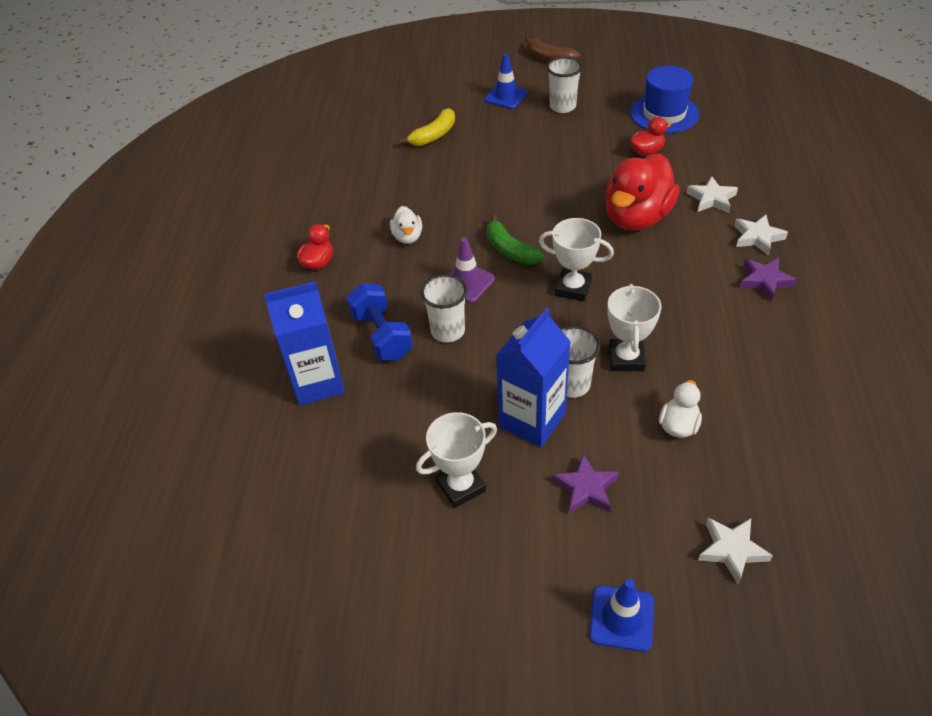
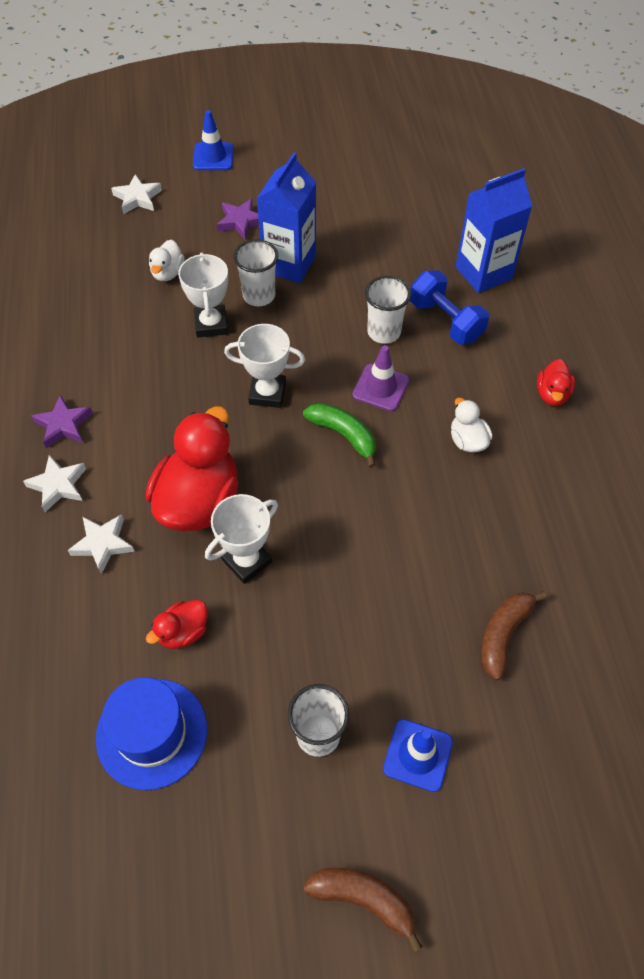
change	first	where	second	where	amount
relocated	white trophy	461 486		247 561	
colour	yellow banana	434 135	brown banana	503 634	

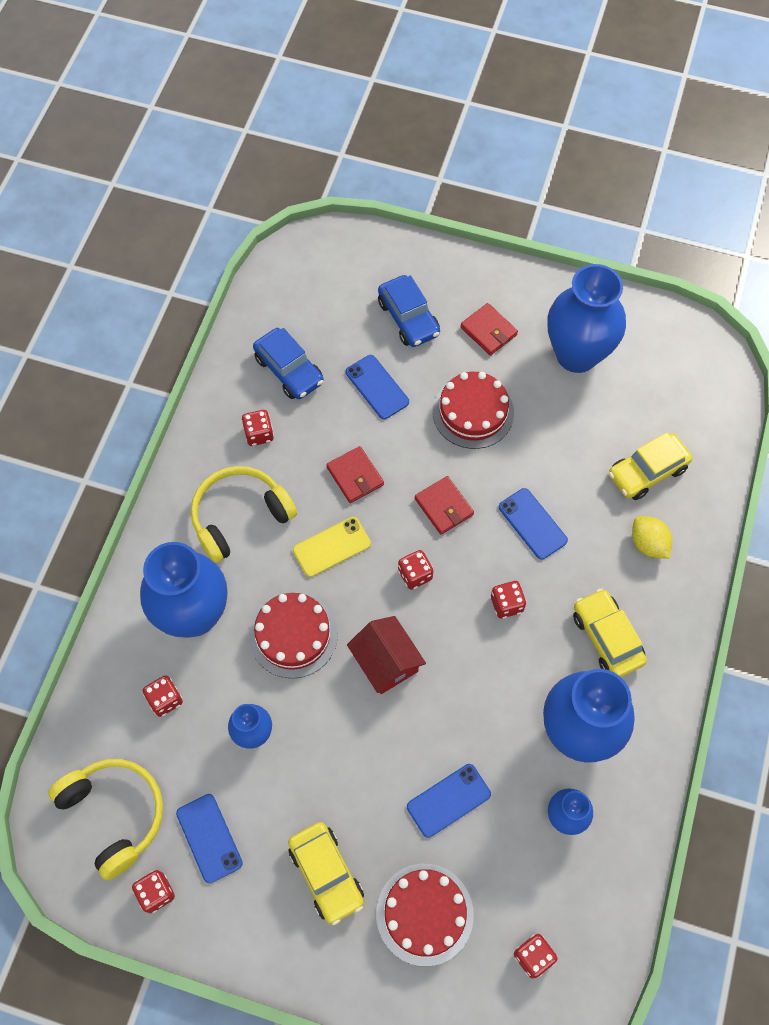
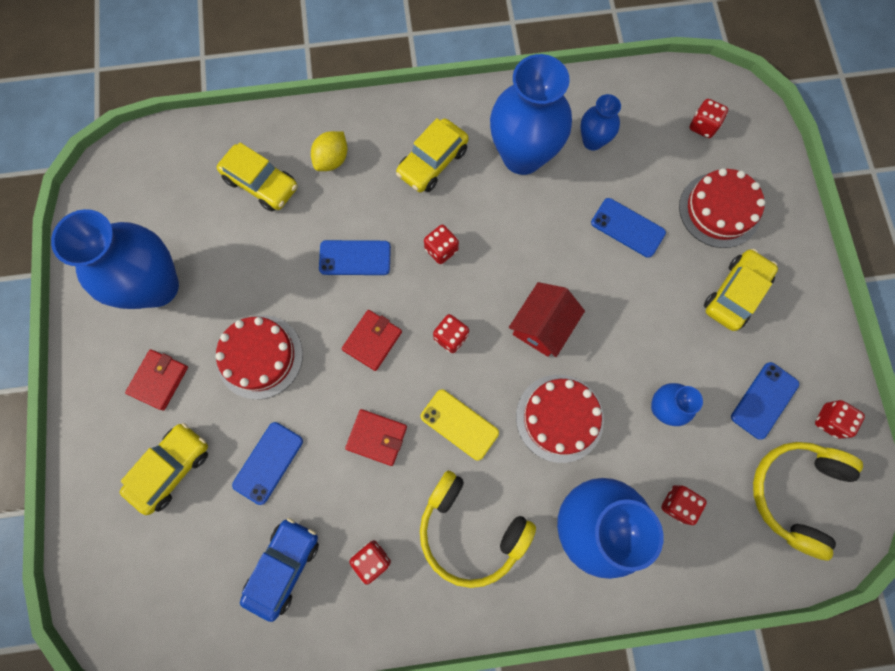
change	first	where	second	where	amount
colour	blue car	408 318	yellow car	171 468	
spun	red wallet	355 476		377 437	75 degrees clockwise
spun	blue phone	532 524		355 258	60 degrees clockwise

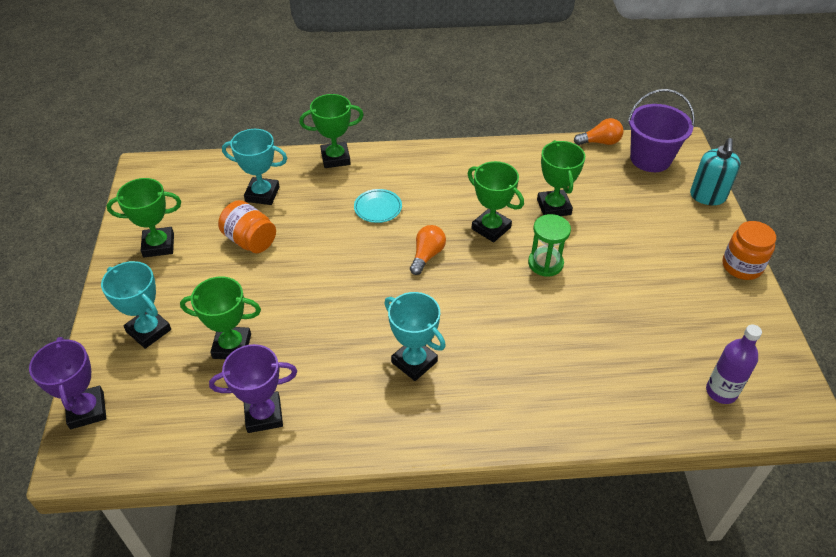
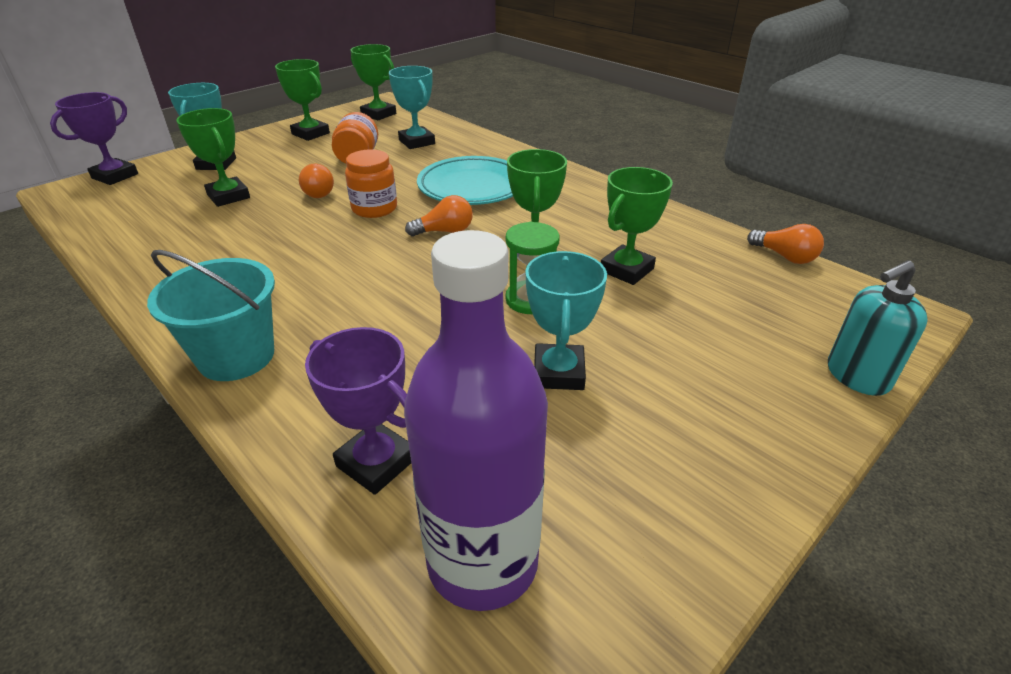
change	first	where	second	where	amount
missing	purple bucket	650 159			
appeared			turquoise bucket	236 356	
appeared			orange light bulb	317 192	
relocated	purple trophy	264 415		376 462	
relocated	green trophy	335 158		378 114	
relocated	turquoise trophy	414 362		558 372	
relocated	orange jar	742 266		374 208	
size	turquoise plate	378 208		472 187	x1.99
size	purple bottle	721 392		482 561	x1.82

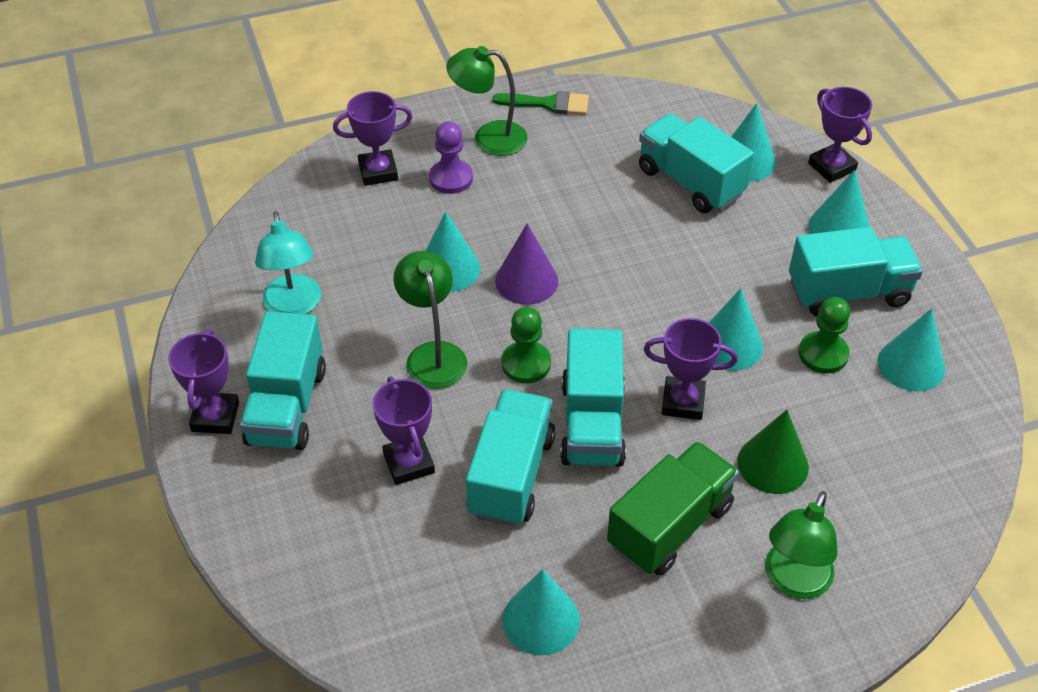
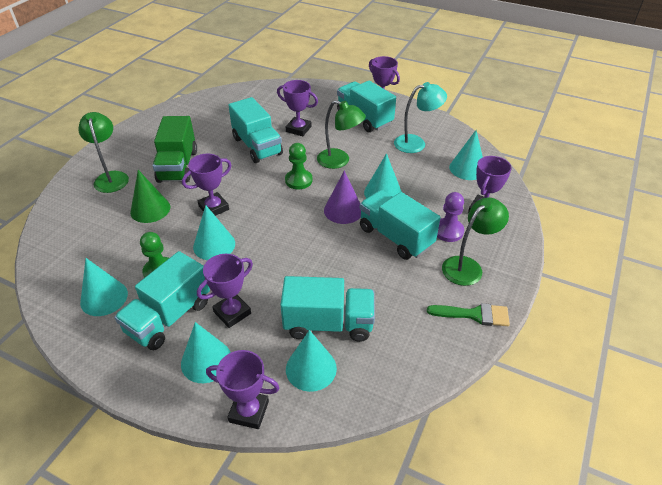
change	first	where	second	where	amount
appeared			purple trophy	232 312	
relocated	turquoise cone	541 620		467 168	
relocated	turquoise truck	592 423		395 237	
spun	turquoise lamp	293 306		416 143	135 degrees clockwise
spun	green brush	548 104		474 314	135 degrees counterclockwise

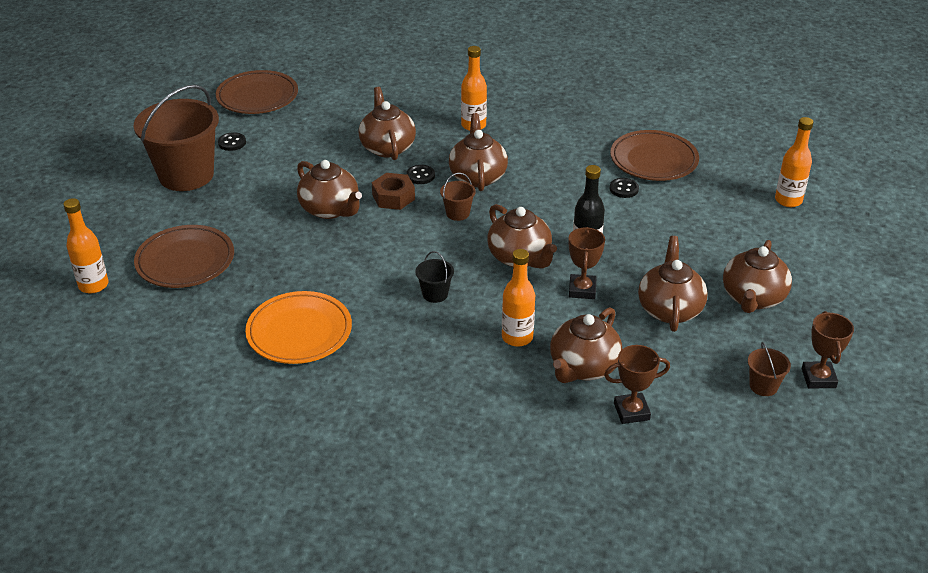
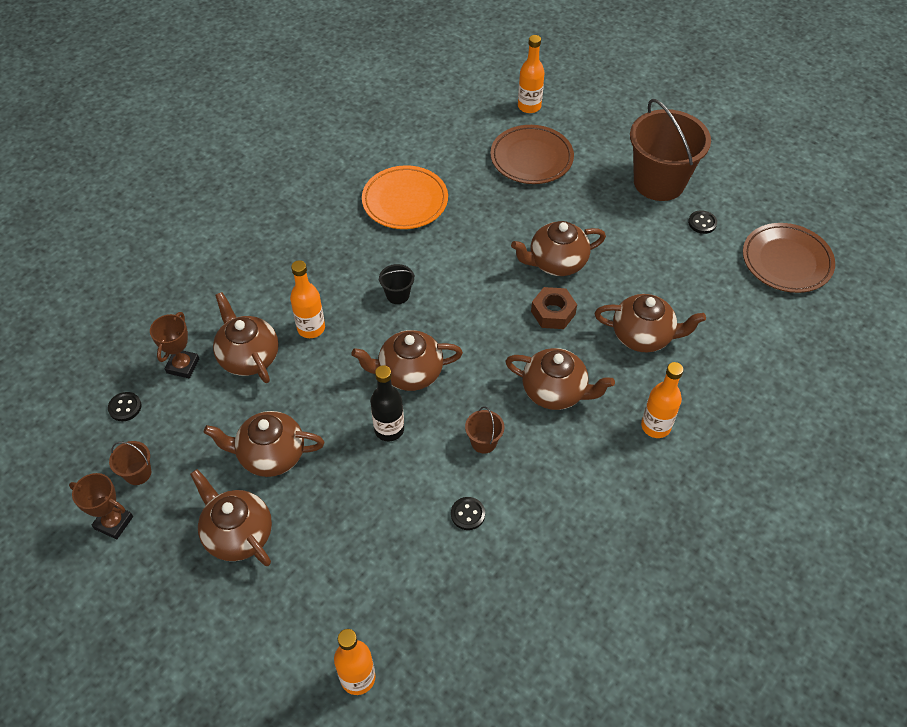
change	first	where	second	where	amount
missing	brown trophy	582 290			
missing	brown plate	653 160			
relocated	black button	420 176		125 407	
relocated	brown bucket	457 213		483 442	
spun	brown teapot	669 309		270 455	150 degrees clockwise

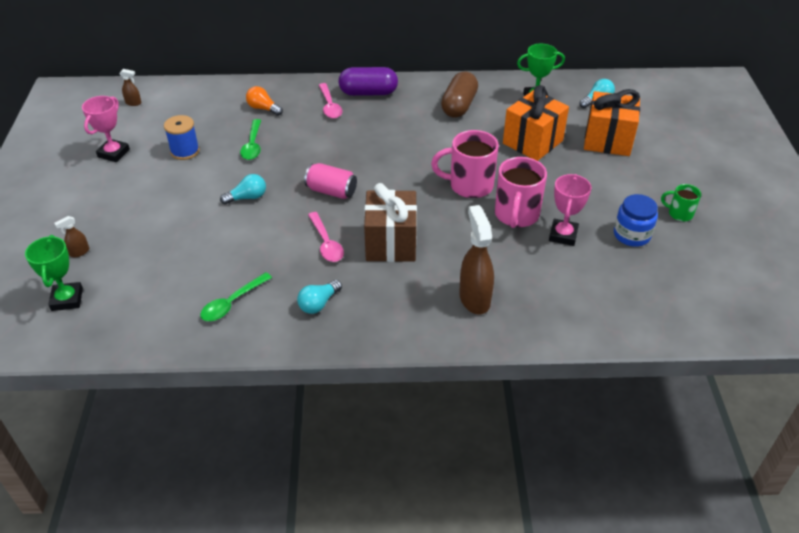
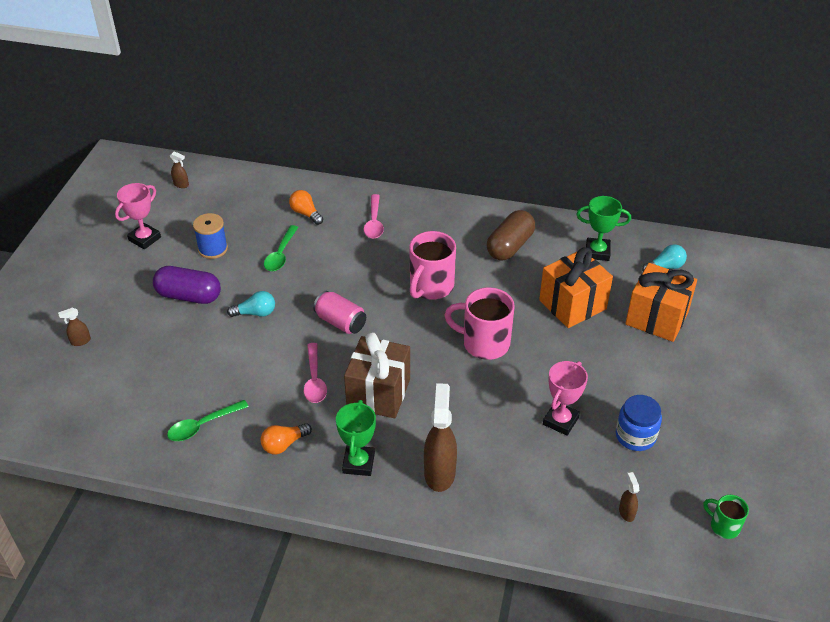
change	first	where	second	where	amount
appeared			brown spray bottle	626 512	
relocated	green trophy	67 299		358 463	
relocated	purple capsule	368 93		189 296	
relocated	pink mug	516 215		430 287	
relocated	green mug	679 214		723 526	
colour	turquoise light bulb	319 303	orange light bulb	284 444	

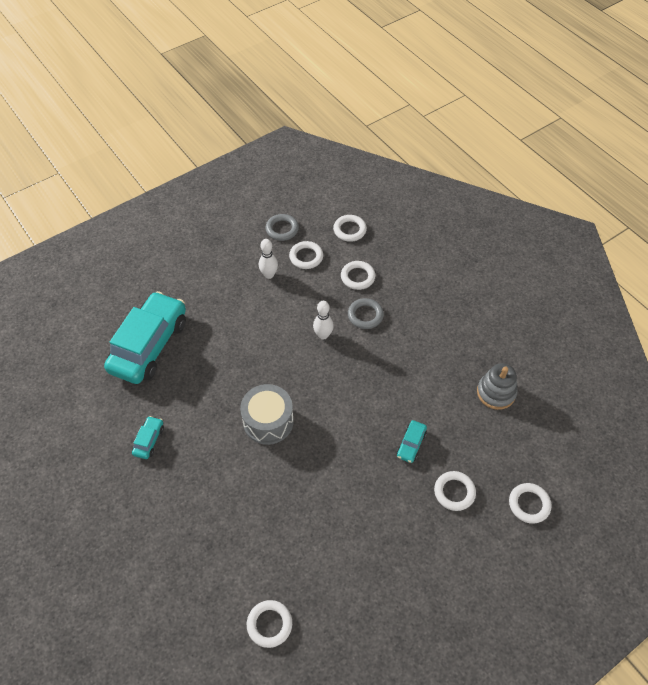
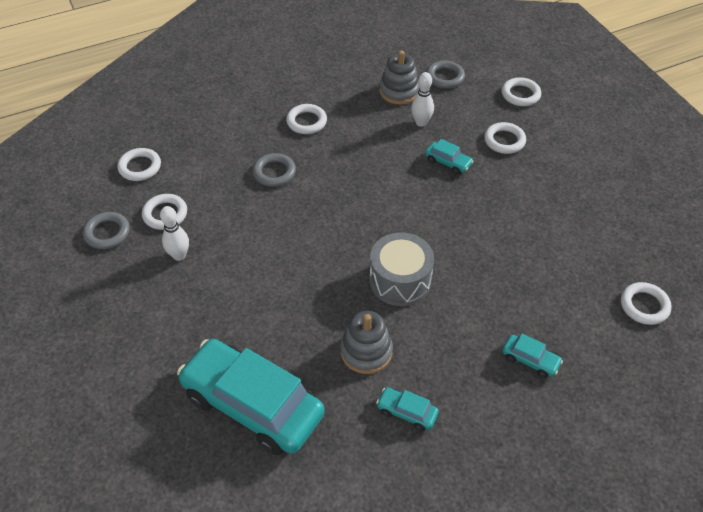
change	first	where	second	where	amount
appeared			grey stacking toy	366 351	
appeared			grey ring	445 77	
appeared			turquoise car	530 360	
relocated	white bowling pin	323 335		421 122	
relocated	white ring	357 277		306 122	

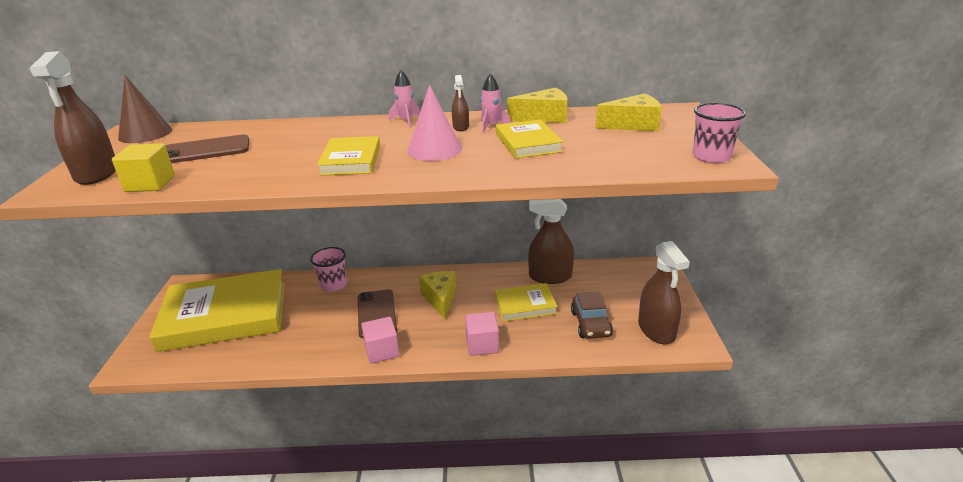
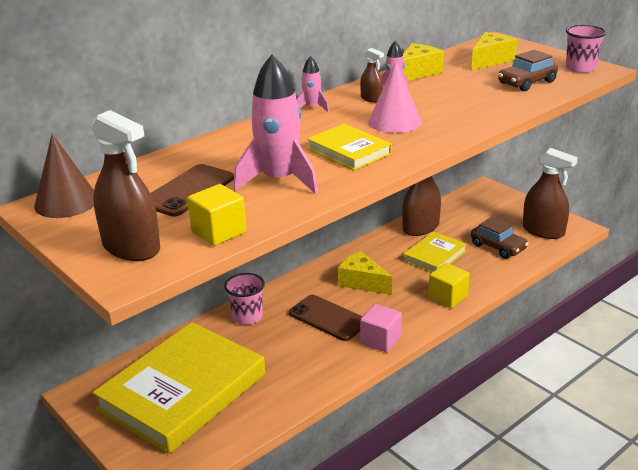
change	first	where	second	where	amount
missing	yellow book	528 143			
appeared			pink rocket	279 180	
appeared			brown car	527 82	
colour	pink cube	482 345	yellow cube	448 297	

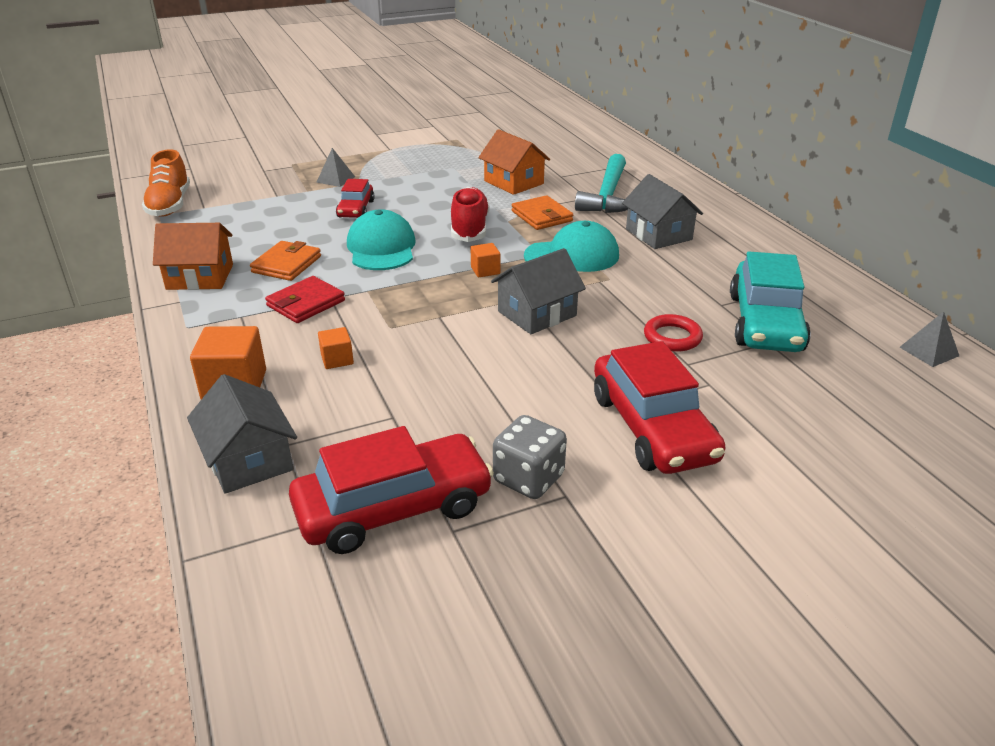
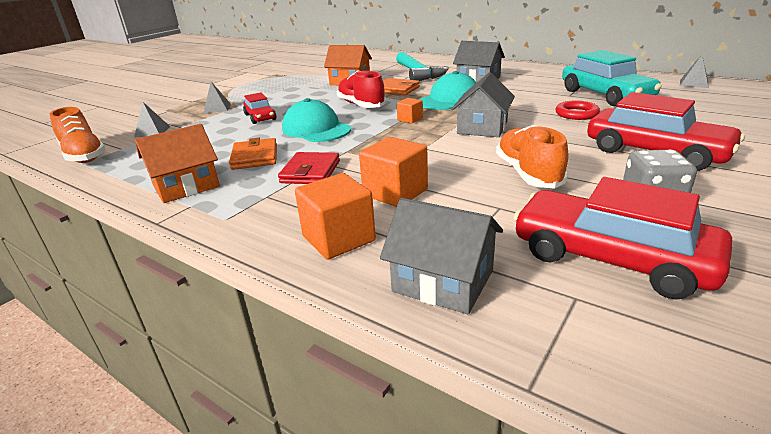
change	first	where	second	where	amount
appeared			grey pyramid	152 131	
appeared			orange shoe	528 173	
spun	red car	393 508		610 258	90 degrees counterclockwise
size	orange cube	337 359		395 192	x1.84

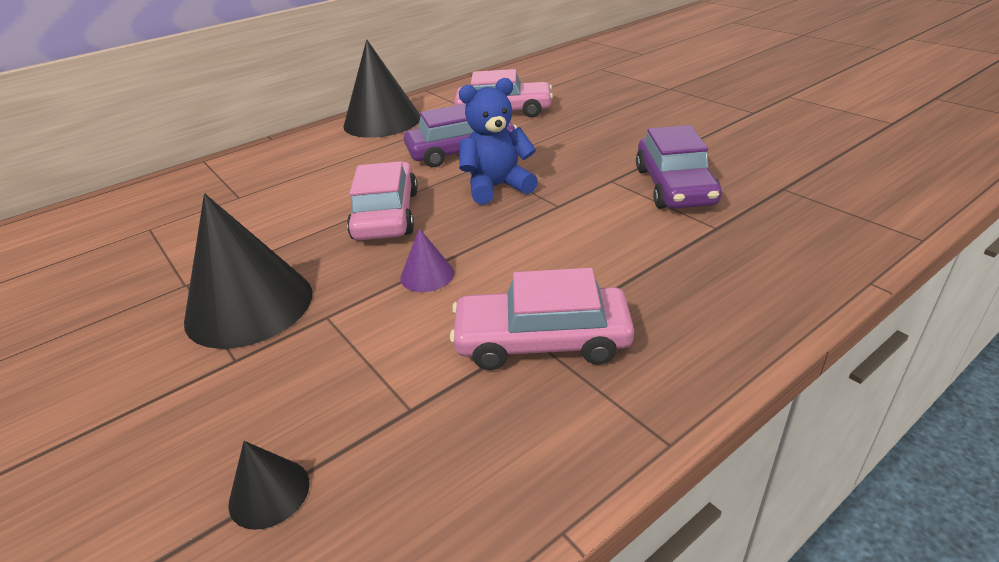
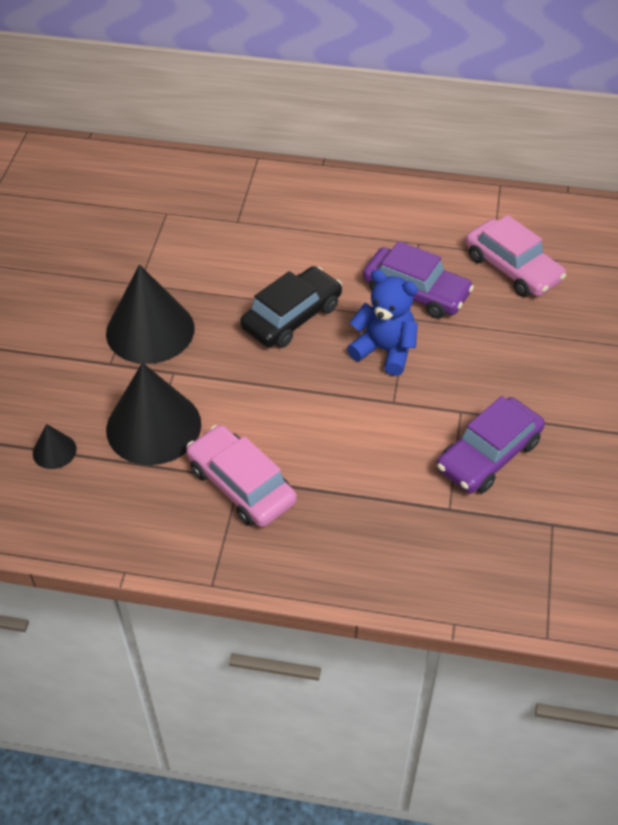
change	first	where	second	where	amount
missing	purple cone	427 275			
relocated	black cone	382 121		153 426	
colour	pink car	386 215	black car	292 317	

